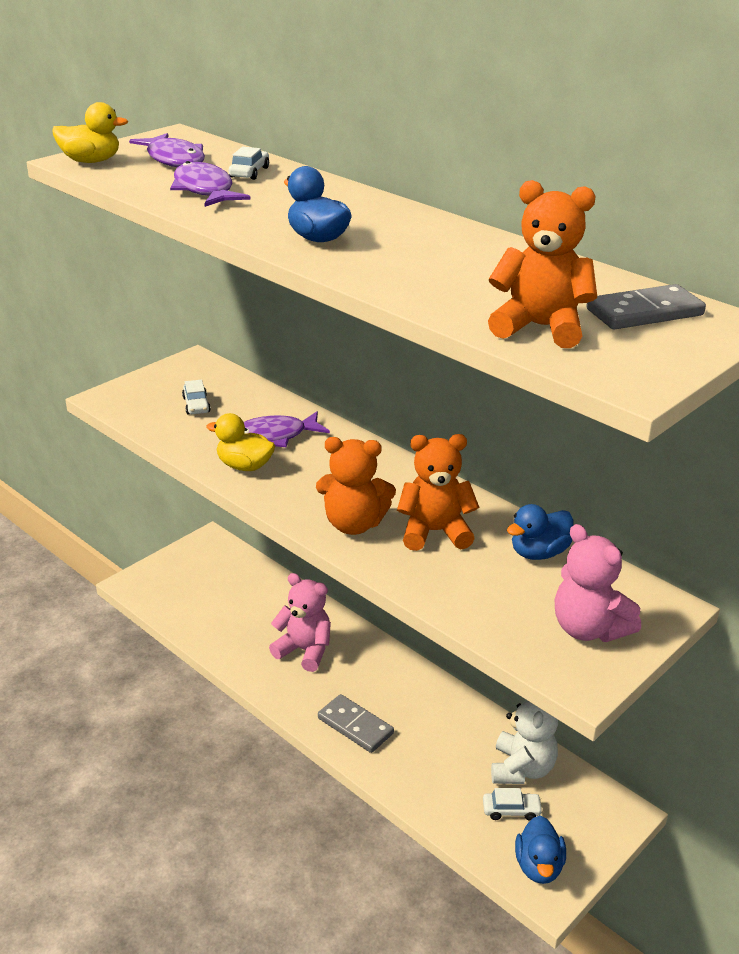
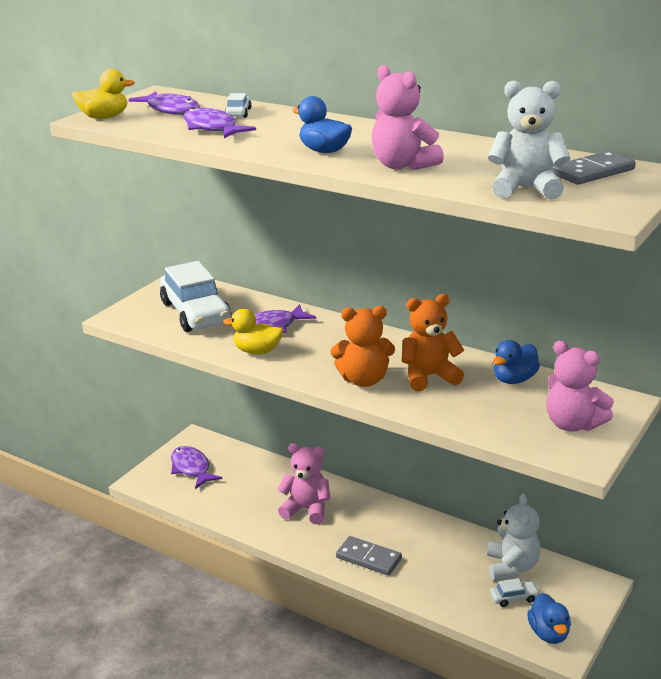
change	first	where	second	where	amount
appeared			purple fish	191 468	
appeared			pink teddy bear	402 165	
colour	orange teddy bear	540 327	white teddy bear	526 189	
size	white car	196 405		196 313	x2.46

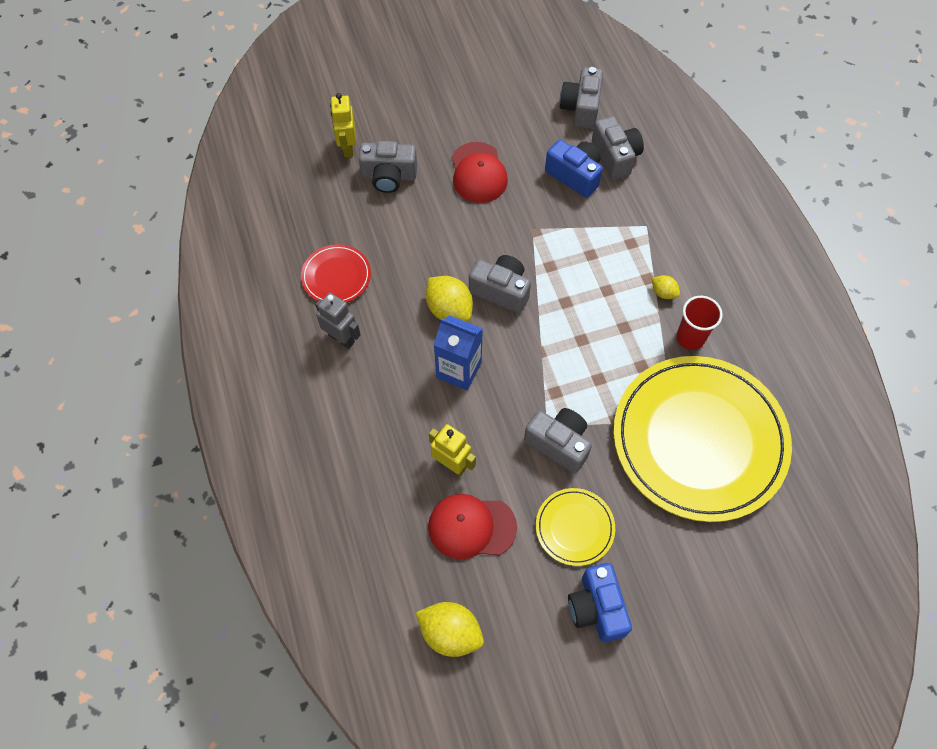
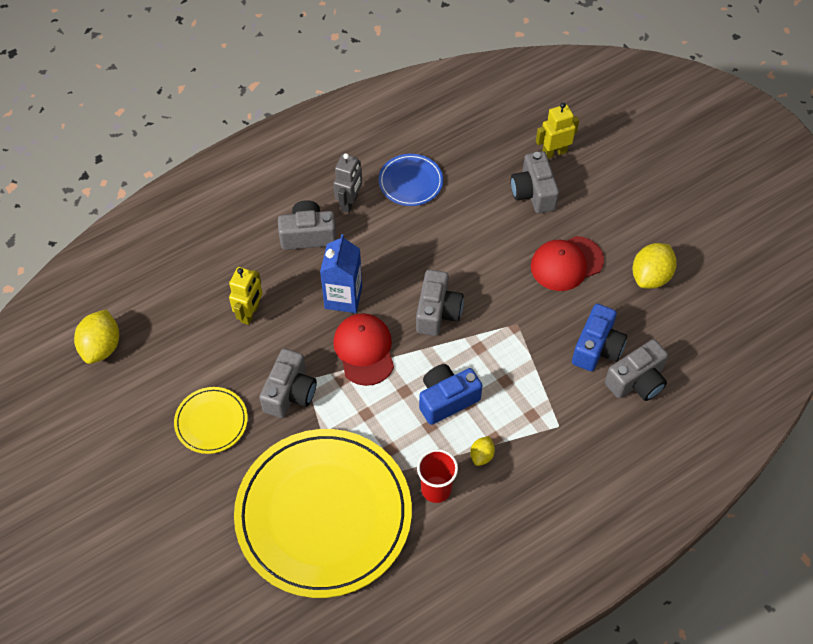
change	first	where	second	where	amount
relocated	yellow lemon	449 310		650 276	
relocated	red cap	471 527		364 350	
relocated	grey camera	581 108		308 235	
relocated	blue camera	596 608		447 399	
colour	red plate	336 276	blue plate	410 182	

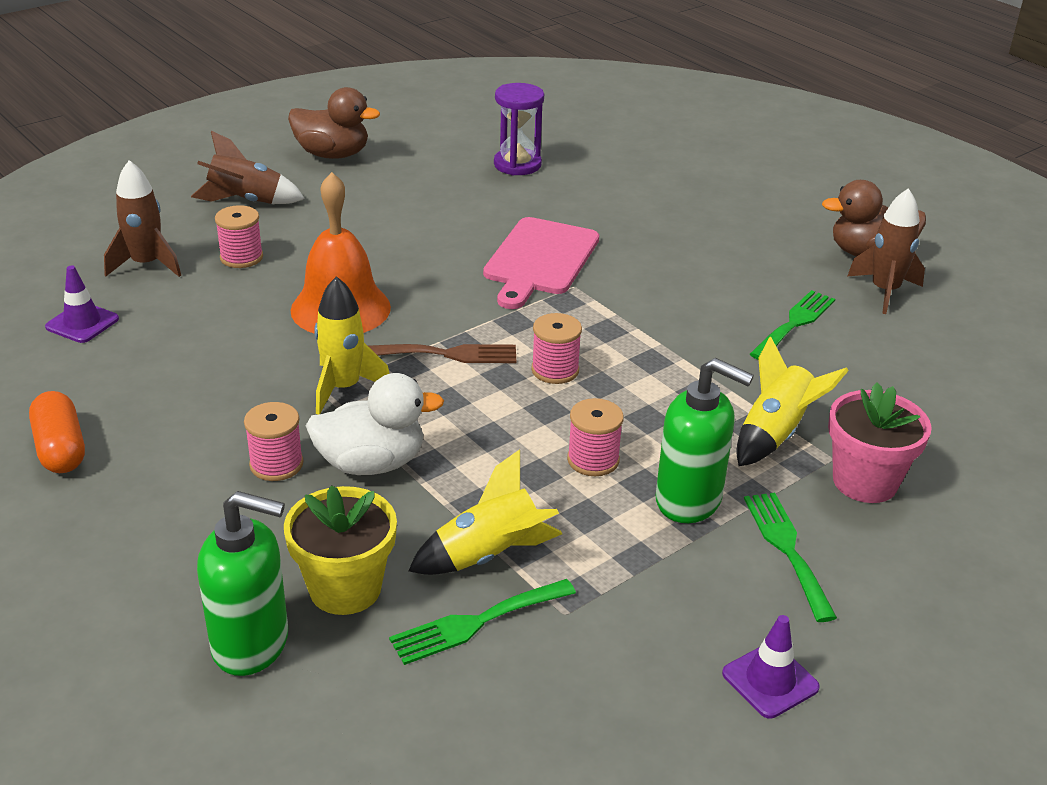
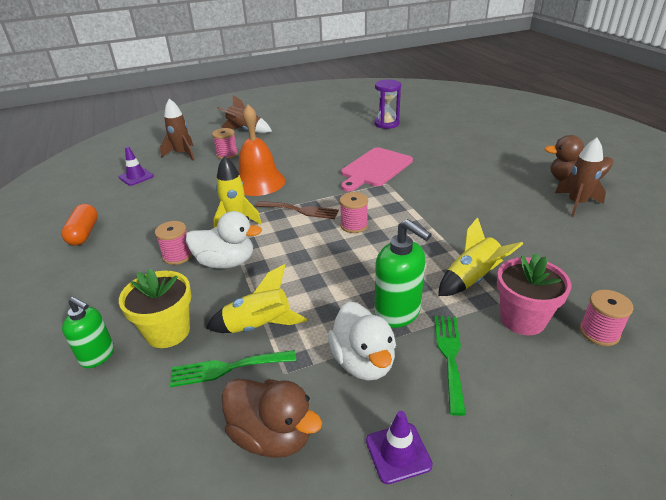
change	first	where	second	where	amount
missing	green fork	794 323			
appeared			white duck	363 361	
relocated	brown duck	332 154		272 435	
relocated	pink spool	593 460		599 332	
size	green soap dispenser	251 644		98 356	x0.66

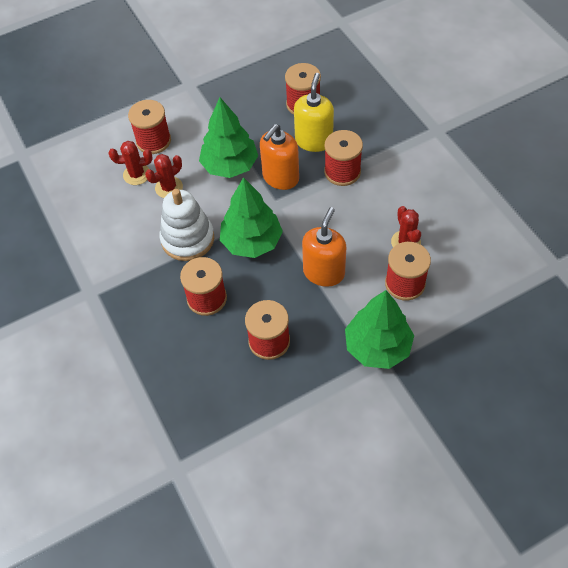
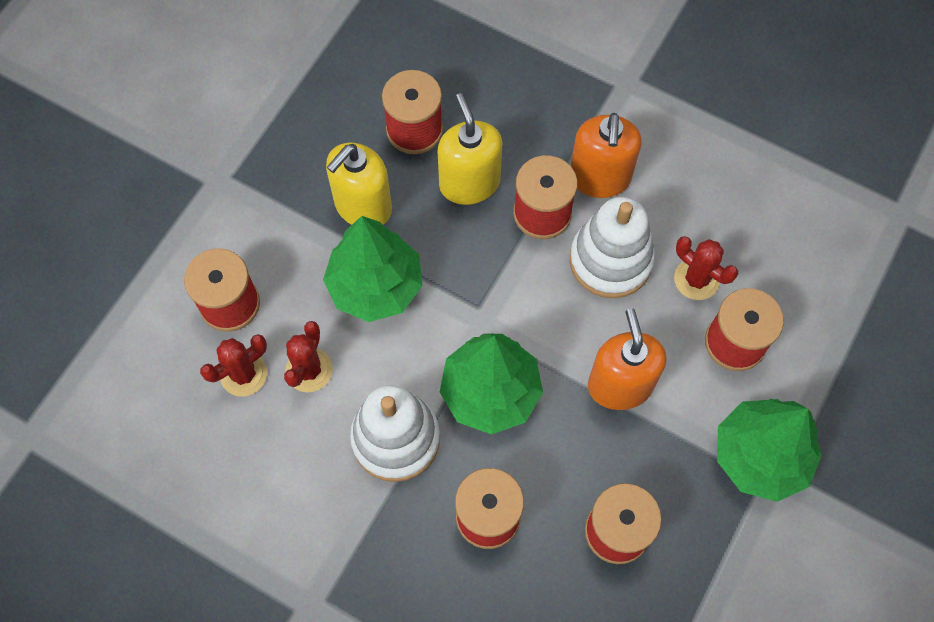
change	first	where	second	where	amount
appeared			yellow soap dispenser	363 206	
appeared			white stacking toy	610 260	
relocated	orange soap dispenser	280 177		599 178	

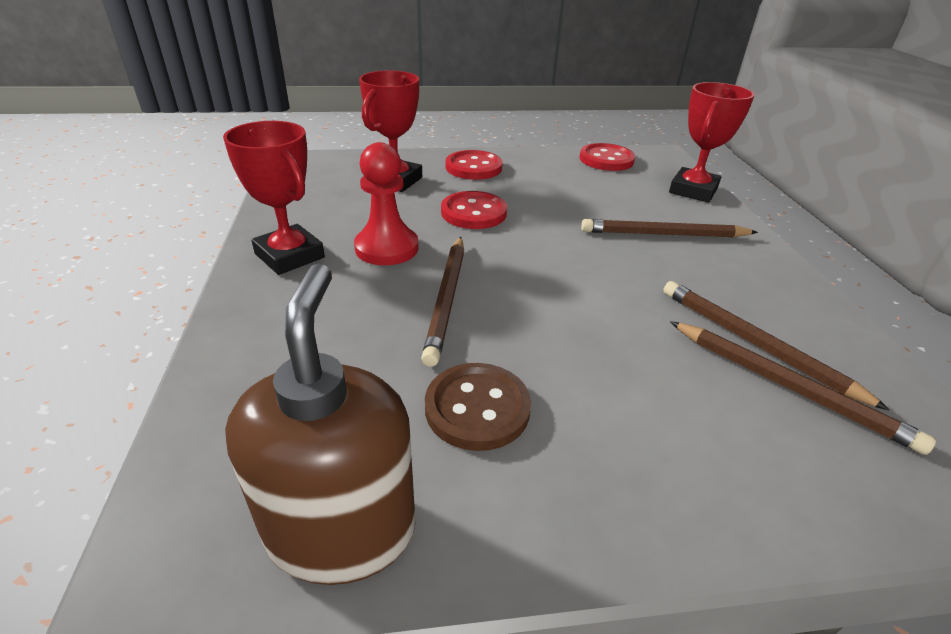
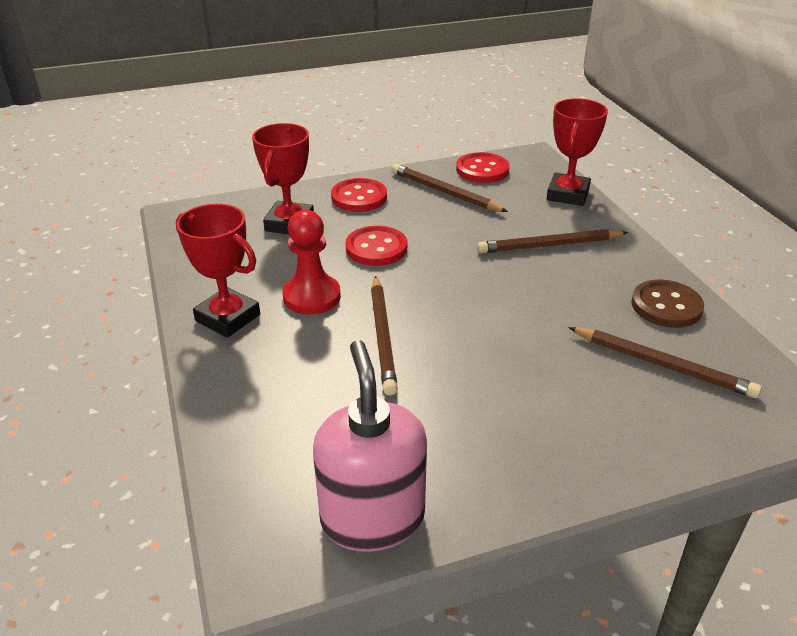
change	first	where	second	where	amount
relocated	brown button	477 408		666 306	
relocated	brown pencil	754 344		444 192	
colour	brown soap dispenser	342 529	pink soap dispenser	372 518	

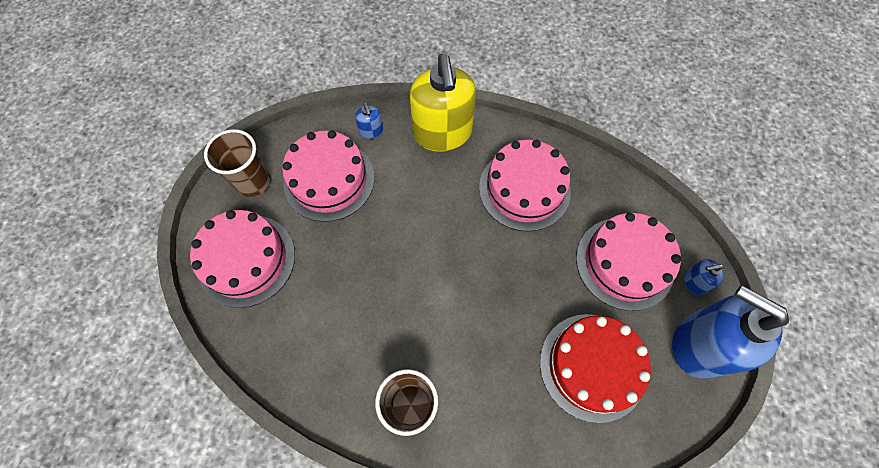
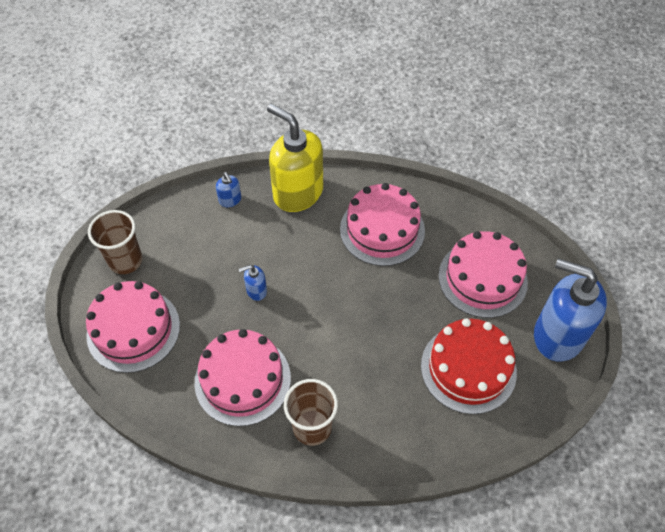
change	first	where	second	where	amount
relocated	pink cake	329 180		242 380	
relocated	blue soap dispenser	694 282		256 291	
spun	yellow soap dispenser	442 133		297 193	150 degrees clockwise

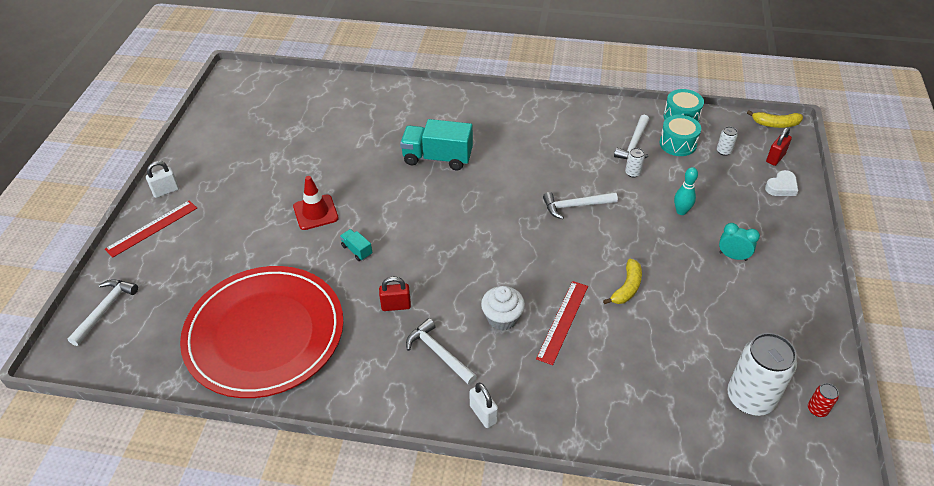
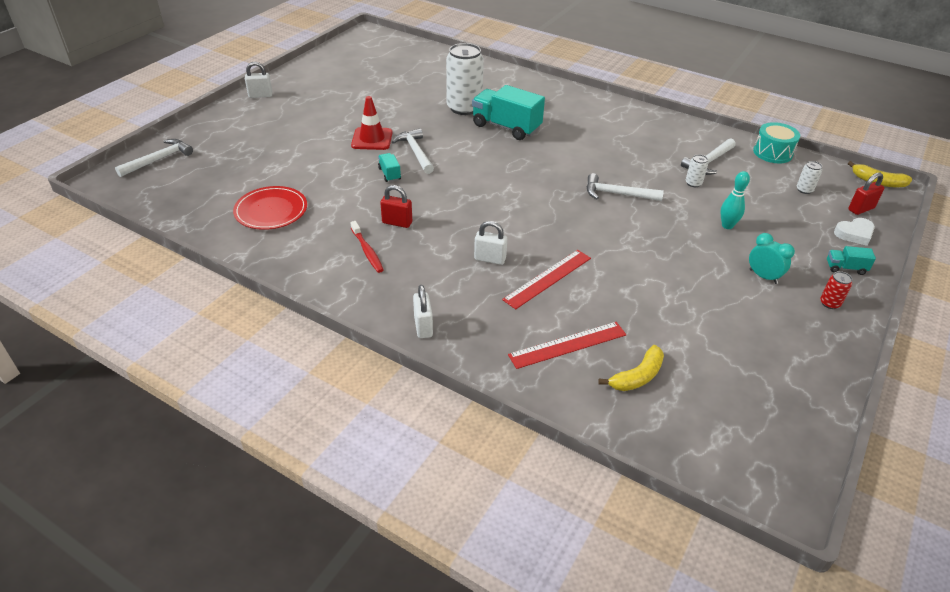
change	first	where	second	where	amount
missing	turquoise drum	677 144			
appeared			red toothbrush	367 251	
appeared			turquoise truck	845 268	
relocated	red ruler	152 228		567 344	
relocated	white hammer	439 353		415 152	
relocated	yellow banana	627 288		637 376	
relocated	white can	750 398		464 108	
relocated	red can	817 409		829 303	
exchanged	white cupcake	502 318	white padlock	490 259	
size	red plate	264 333		271 210	x0.47

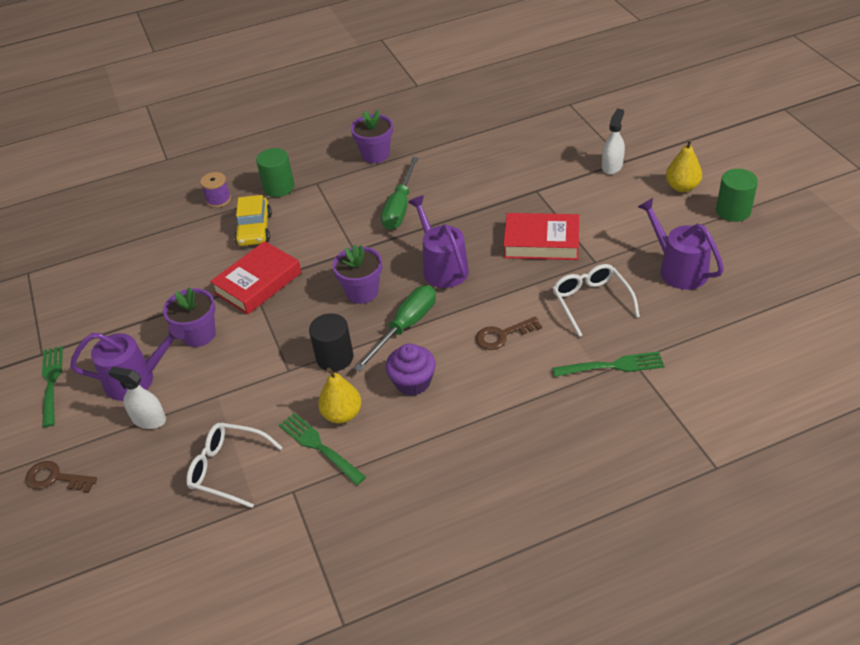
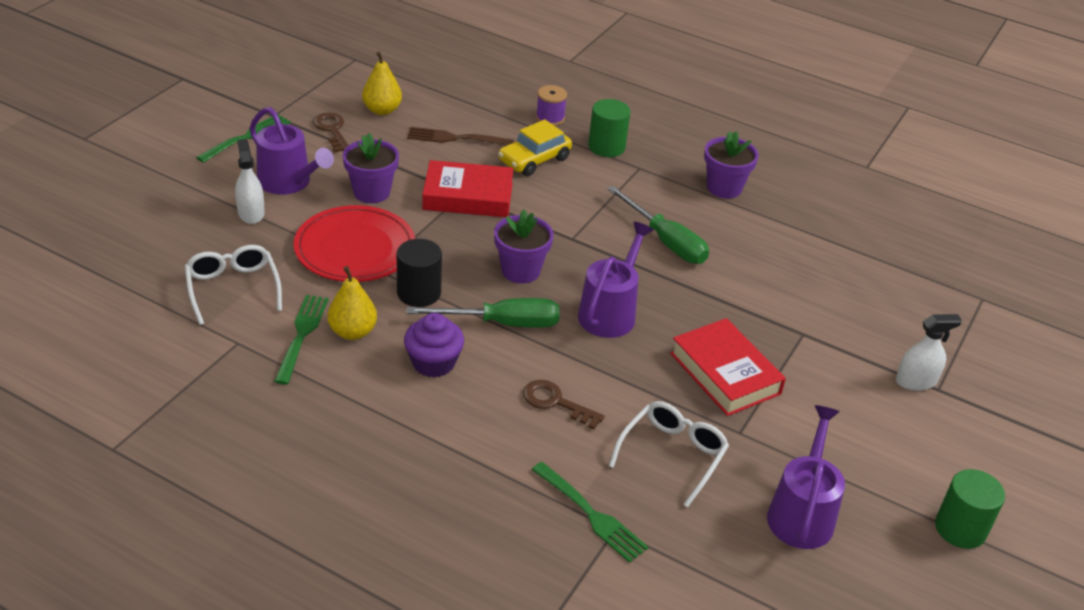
change	first	where	second	where	amount
appeared			red plate	355 248	
appeared			brown fork	455 138	
relocated	brown key	55 478		332 130	
relocated	yellow pear	682 187		382 110	
spun	green screwdriver	400 207		665 241	105 degrees counterclockwise

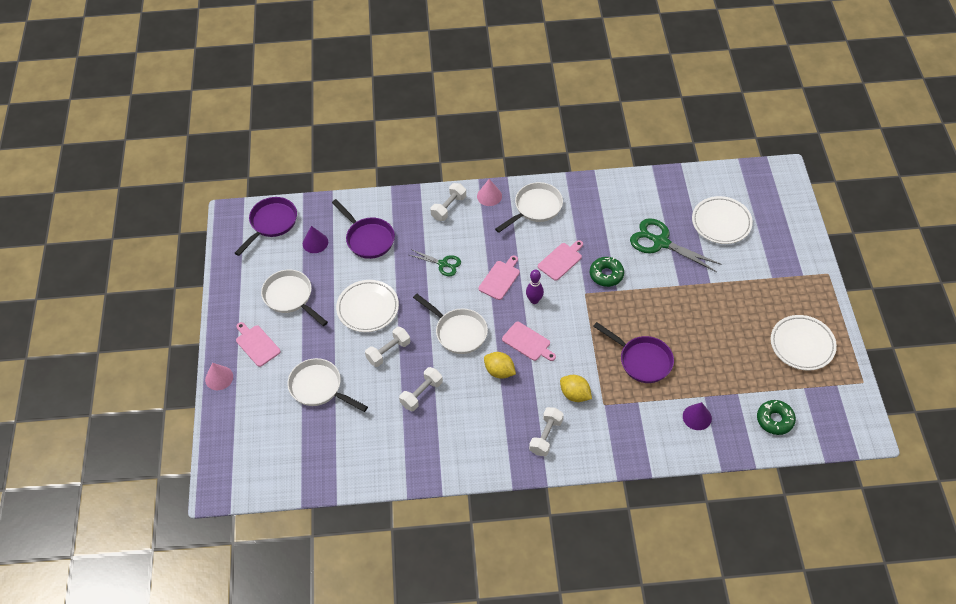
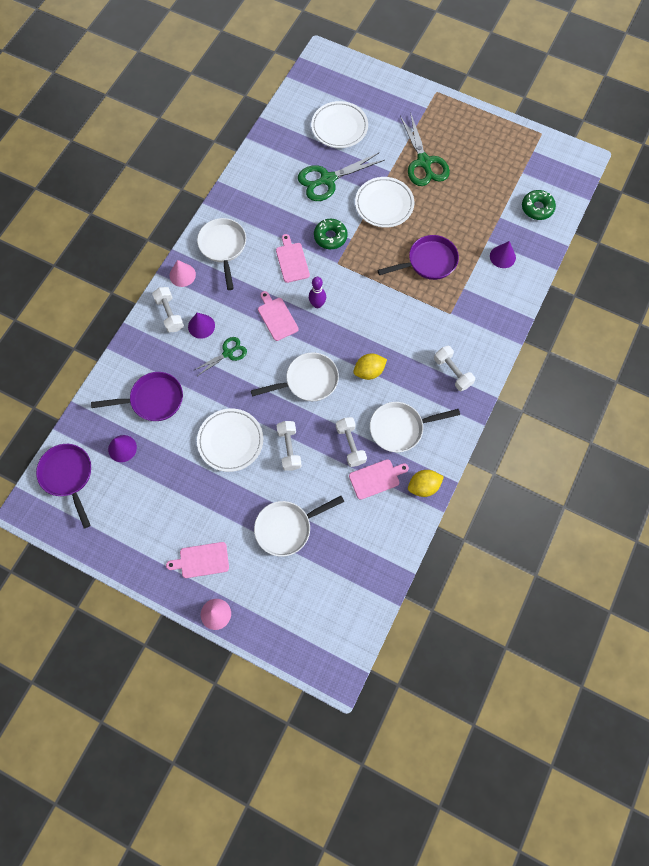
change	first	where	second	where	amount
appeared			purple cone	201 326	
appeared			green scissors	424 162	
relocated	white pan	290 297		400 428	
relocated	pink cutting board	528 342		376 478	
relocated	yellow lemon	575 394		423 486	
relocated	white plate	802 345		384 204	

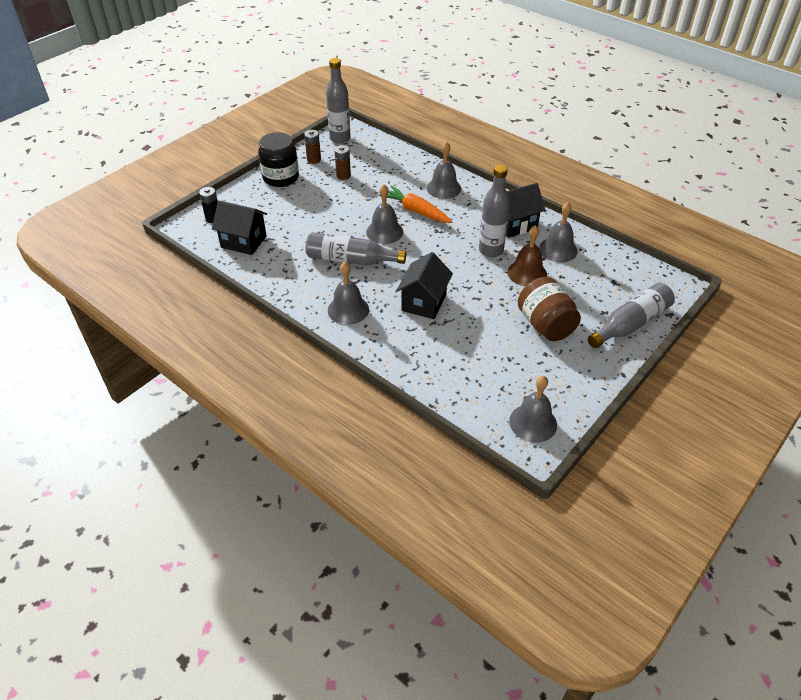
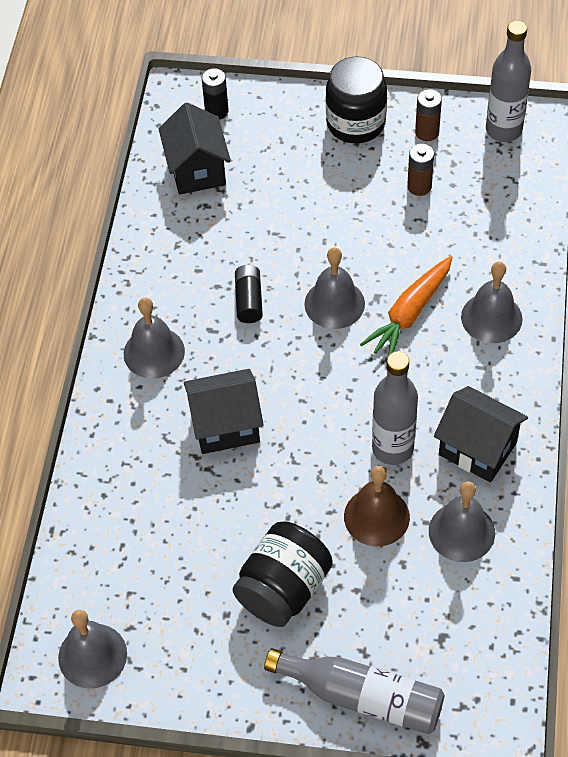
change	first	where	second	where	amount
exchanged	grey bottle	351 260	black battery	248 300	
colour	brown jar	545 325	black jar	283 589	
spun	orange carrot	416 211		409 314	150 degrees counterclockwise

